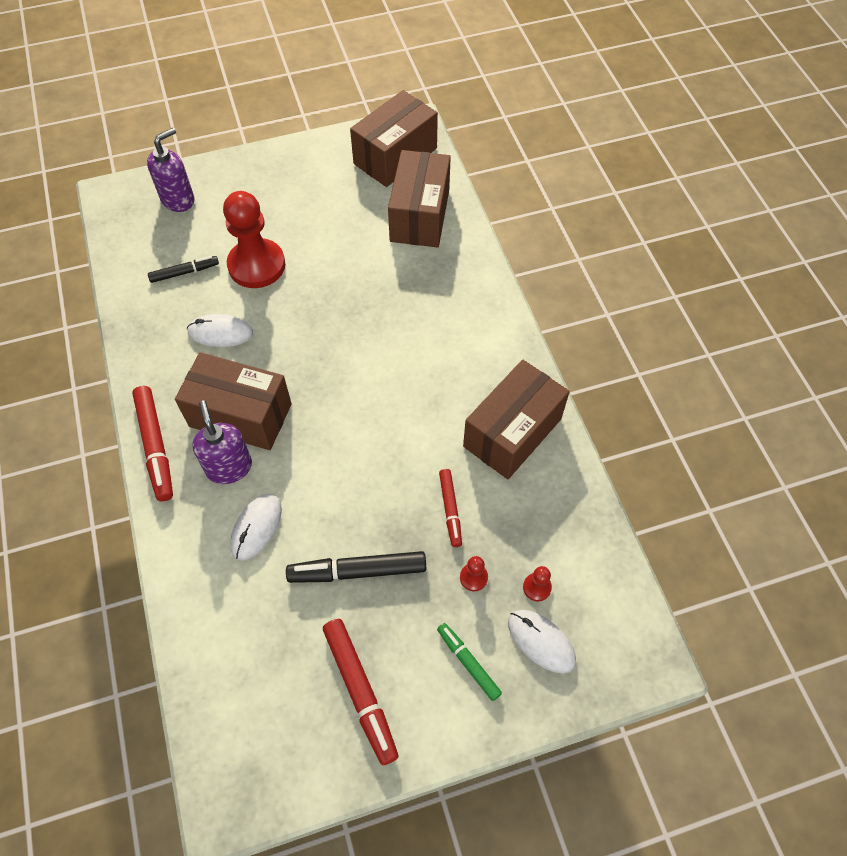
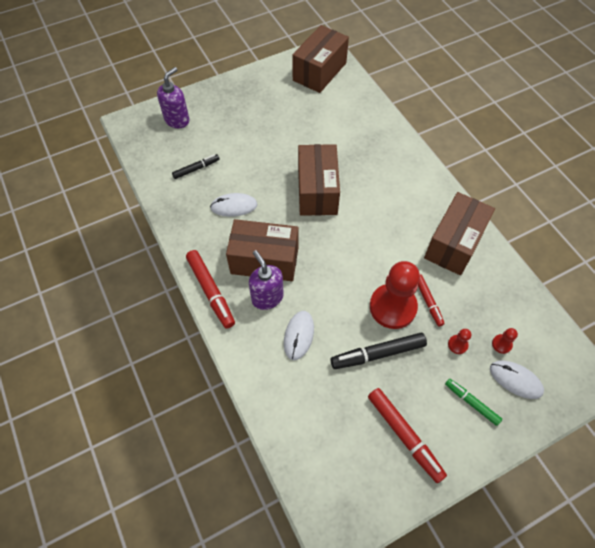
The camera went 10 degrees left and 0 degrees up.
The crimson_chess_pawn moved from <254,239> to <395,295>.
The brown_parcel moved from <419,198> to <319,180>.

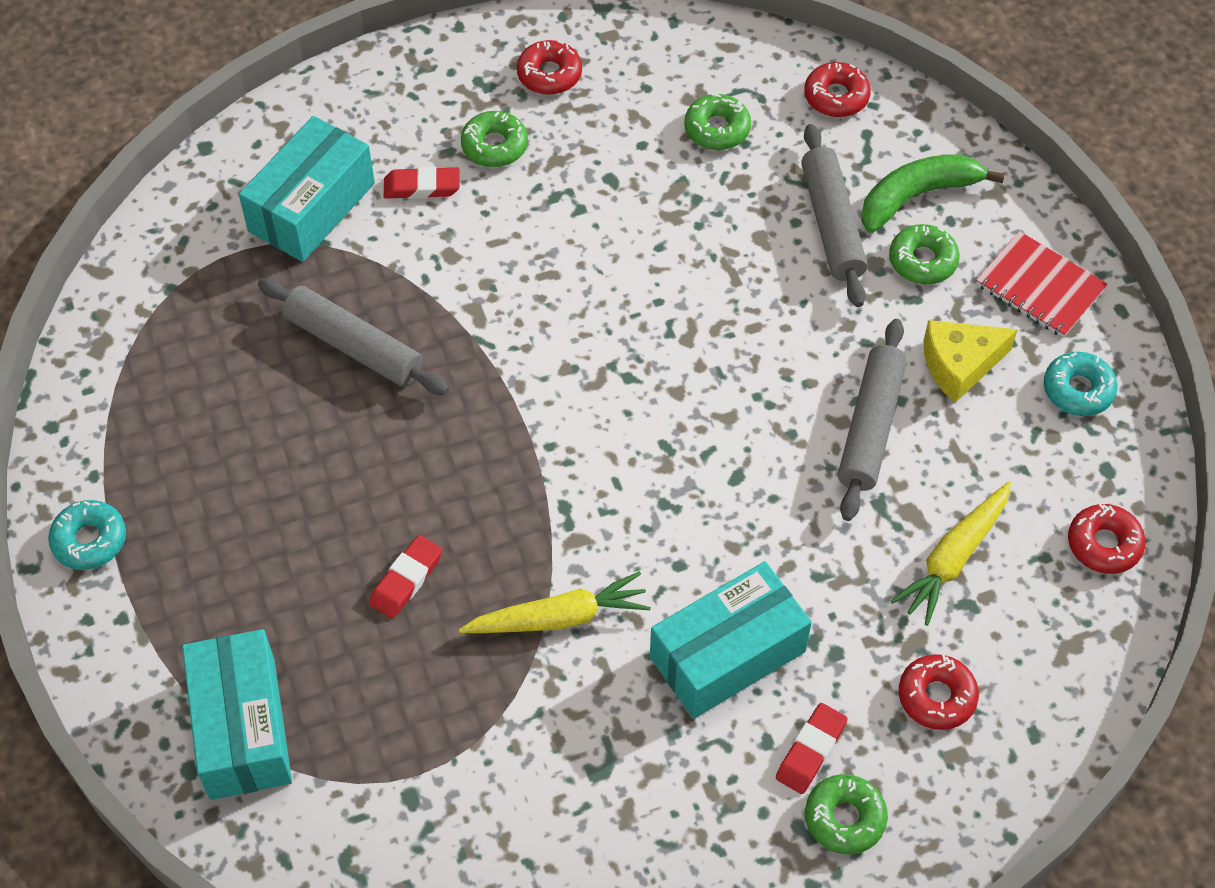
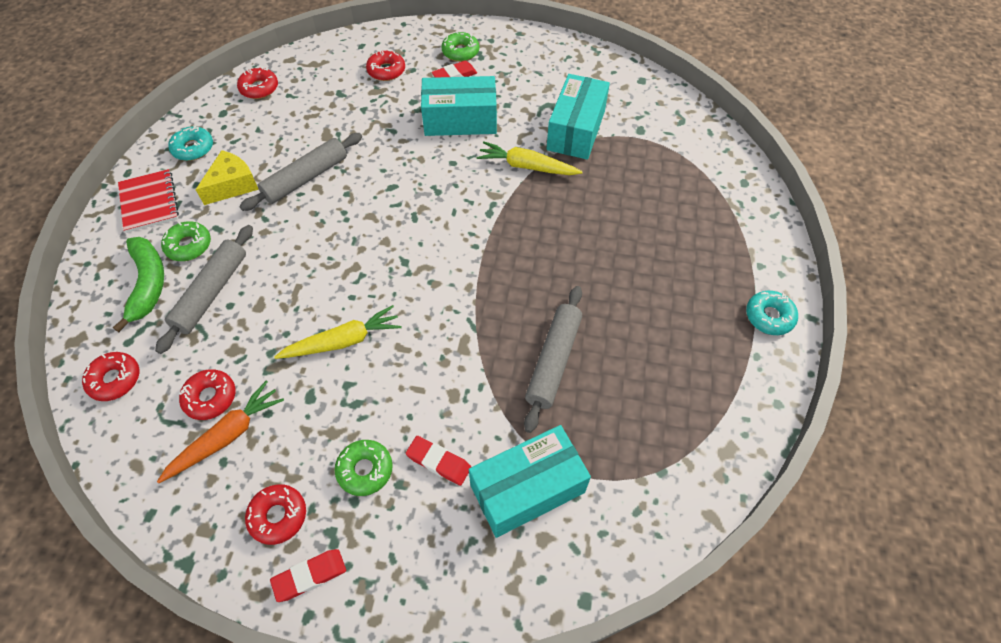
The camera went 150 degrees left and 0 degrees up.
The orange_toy_carrot at <220,431> appeared.
The teal_parcel moved from <237,714> to <578,117>.
The crimson_eraser moved from <405,577> to <308,575>.
The yellow_toy_carrot moved from <951,553> to <338,332>.
The emerald_glazed_donut at <717,121> became the crimson_glazed_donut at <207,394>.
The gray_rolling_pin at <353,336> turned 45 degrees clockwise.
The emerald_banana_fruit at <933,193> turned 105 degrees counterclockwise.
The yellow_cheese_wedge at <970,361> turned 60 degrees counterclockwise.

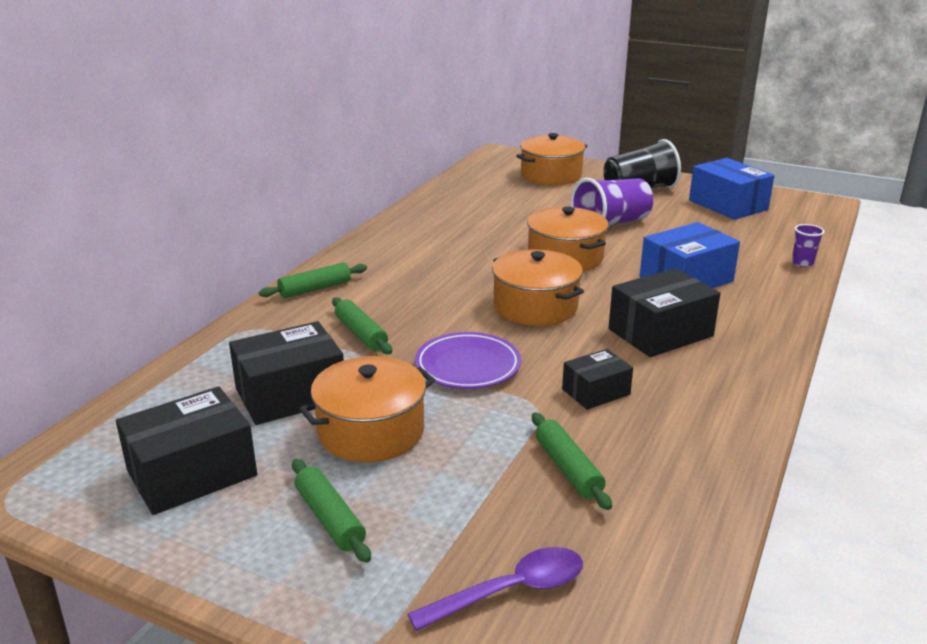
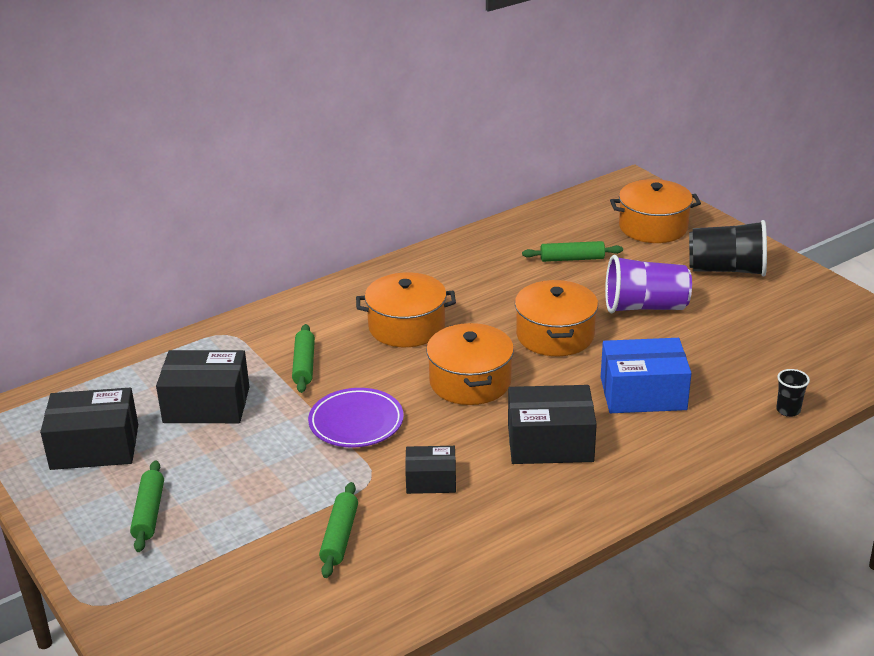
The camera went 30 degrees right and 5 degrees up.
The violet_teaspoon at <495,589> disappeared.
The royal_blue_parcel at <731,189> disappeared.
The emerald_rolling_pin moved from <313,280> to <572,251>.
The orange_pot moved from <367,409> to <406,309>.
The violet_cup at <808,245> became the ebony_cup at <793,393>.

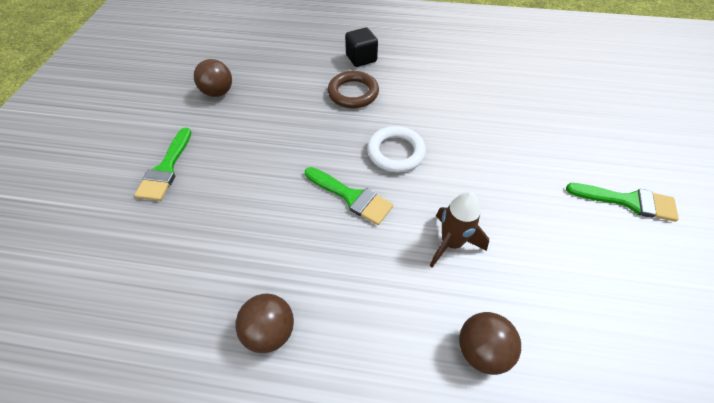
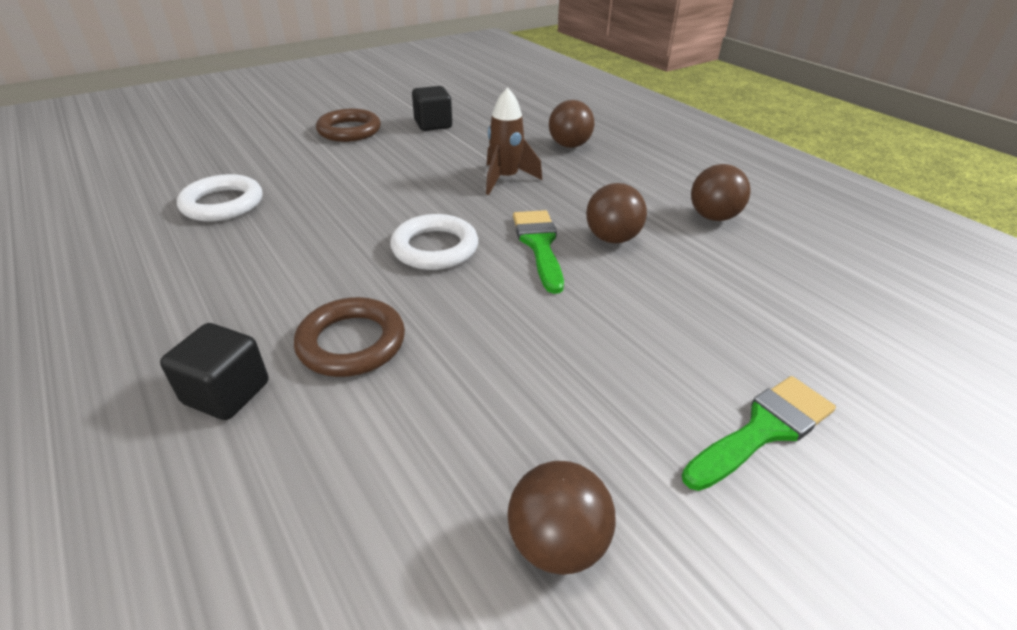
The camera went 135 degrees left and 15 degrees down.
The white_torus at <219,198> appeared.
The ebony_cube at <432,108> appeared.
The brown_ball at <616,213> appeared.
The emerald_brush at <622,202> was replaced by the brown_torus at <348,125>.

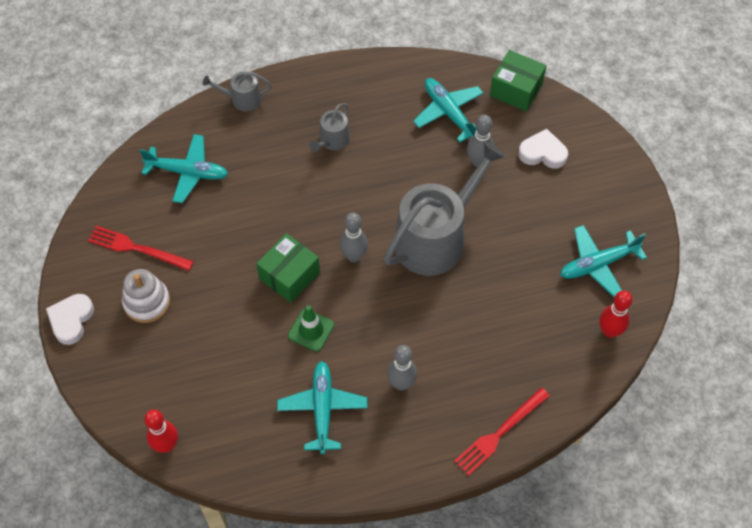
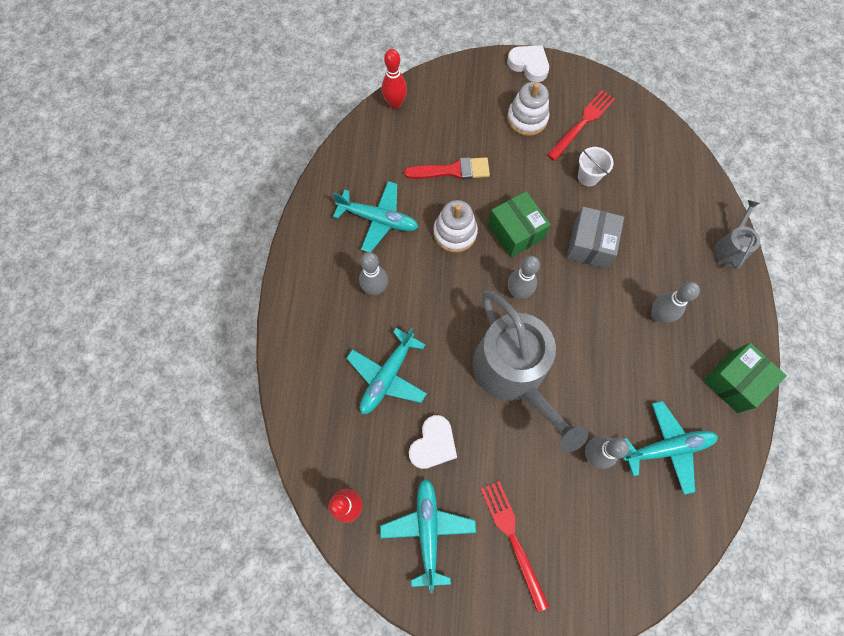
The camera went 110 degrees right and 10 degrees up.
The crimson_brush at <447,168> appeared.
The gray_parcel at <595,238> appeared.
The white_bucket at <596,166> appeared.
The teal_toy_plane moved from <184,168> to <386,370>.
The crimson_table_fork moved from <502,432> to <515,546>.
The emerald_parcel moved from <518,80> to <745,378>.
The white_love_heart moved from <543,149> to <433,442>.
The emerald_road_cone at <311,328> was replaced by the white_ring_stacker at <455,226>.
The gray_watering_can at <329,127> was replaced by the gray_bowling_pin at <676,302>.

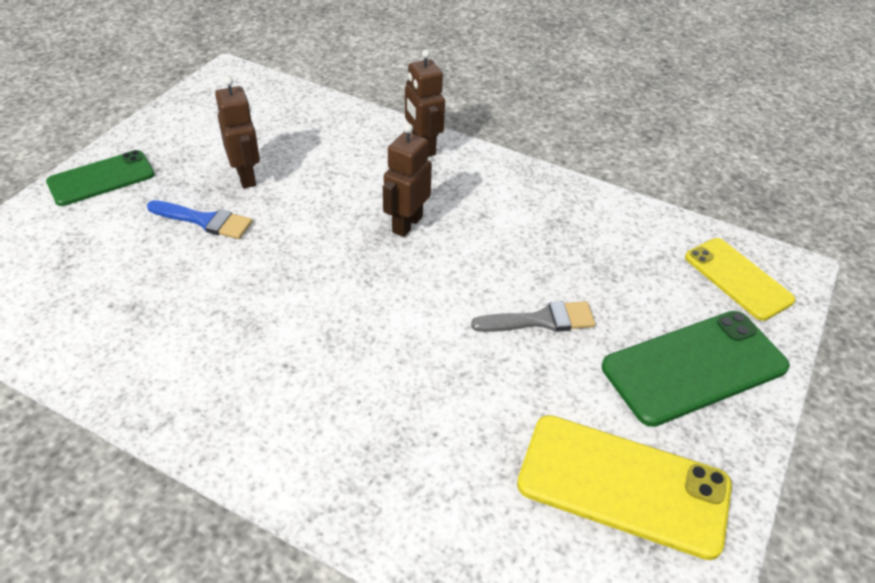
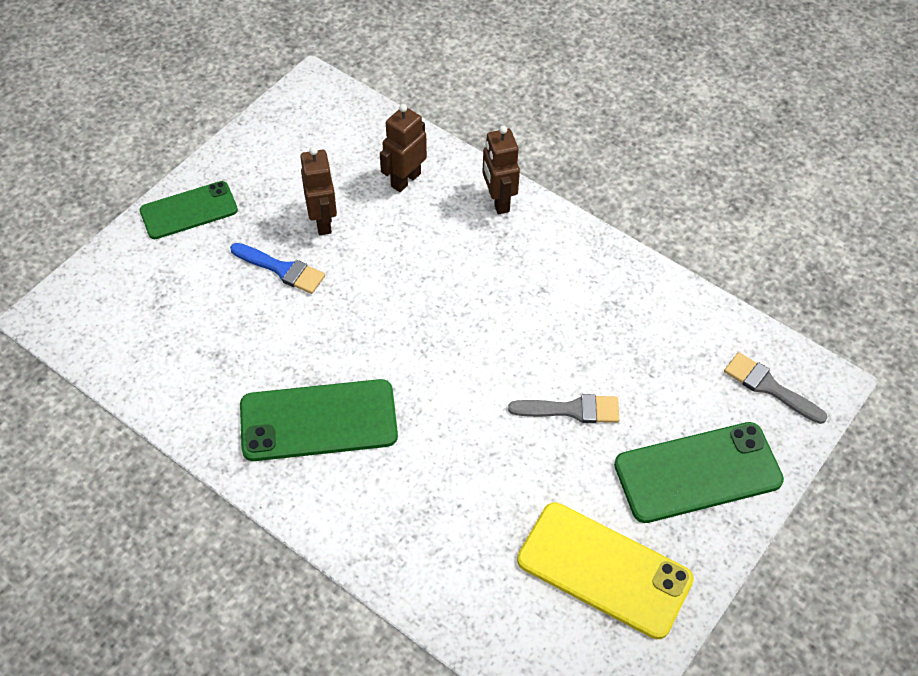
The camera went 10 degrees right and 10 degrees up.
The emerald_smartphone at <319,420> appeared.
The brown_robot moved from <407,180> to <403,148>.
The yellow_smartphone at <740,279> was replaced by the gray_brush at <775,388>.

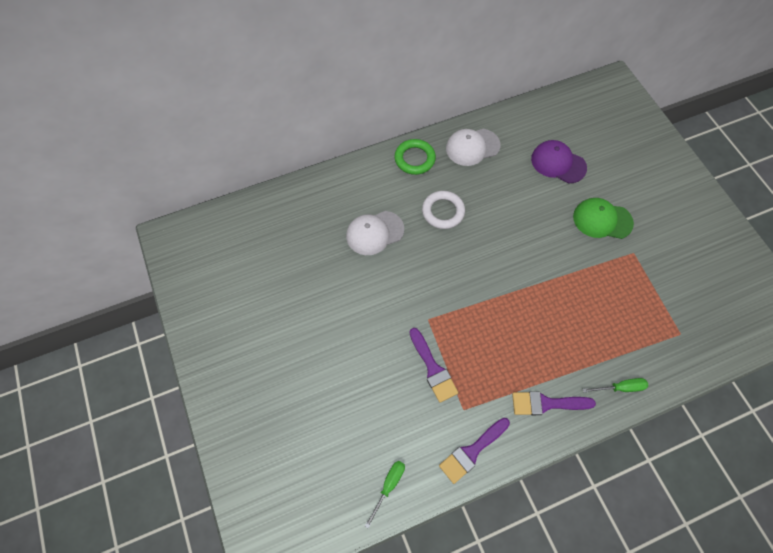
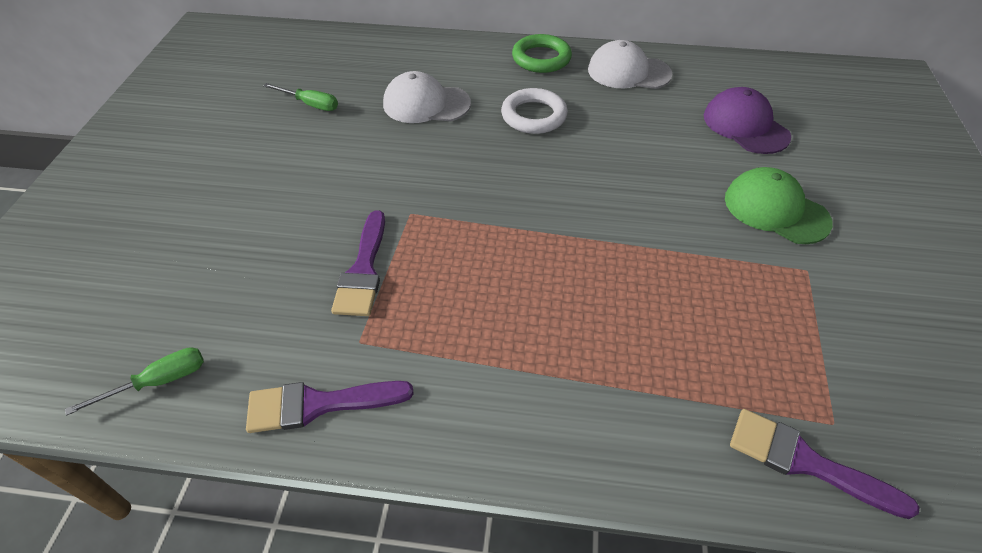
The camera went 30 degrees right and 15 degrees down.
The violet_brush moved from <554,403> to <825,464>.
The emerald_flat_screwdriver moved from <615,385> to <300,97>.

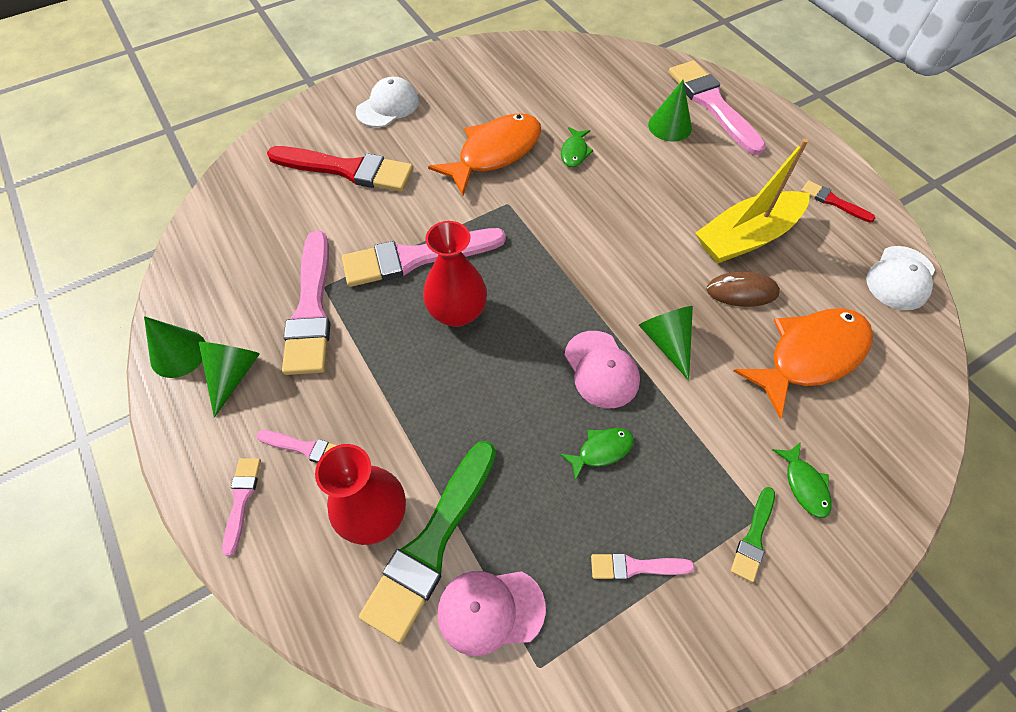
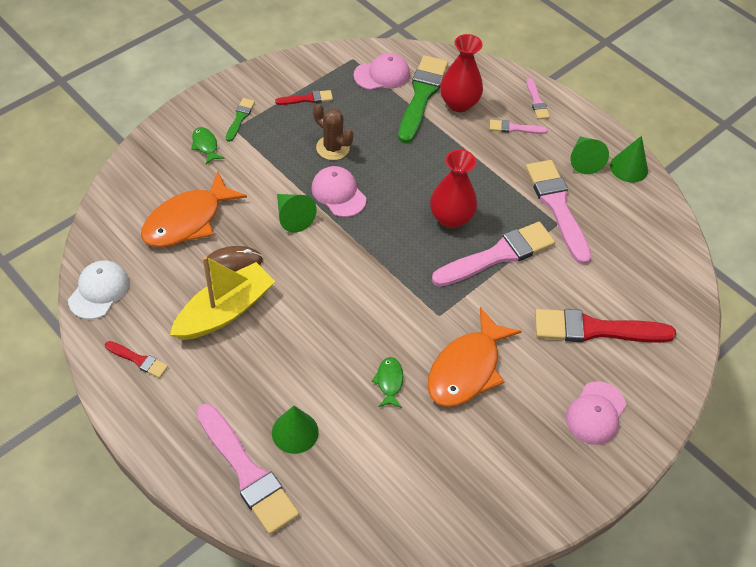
The camera went 165 degrees right and 5 degrees down.
The emerald_fish at <597,454> was replaced by the brown_cactus at <333,132>.
The white_cap at <387,102> became the pink_cap at <596,413>.
The pink_brush at <643,566> became the crimson_brush at <304,97>.

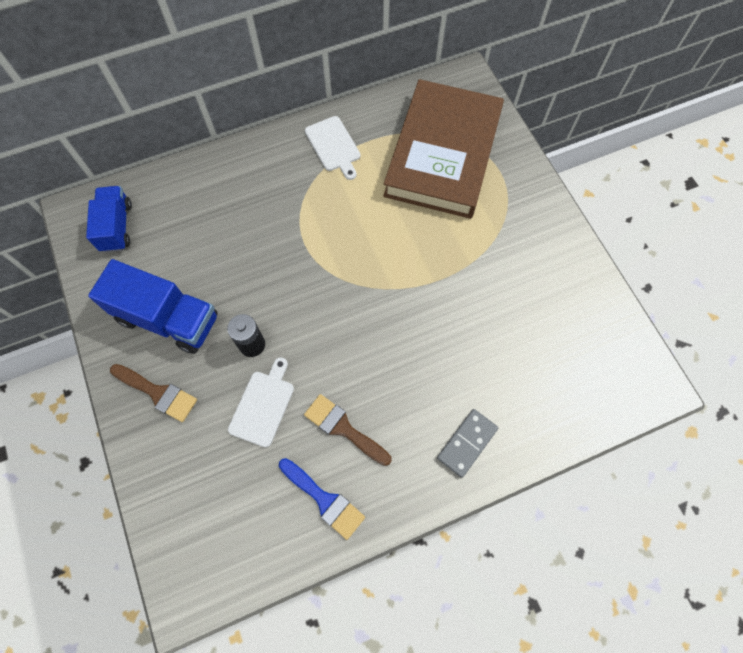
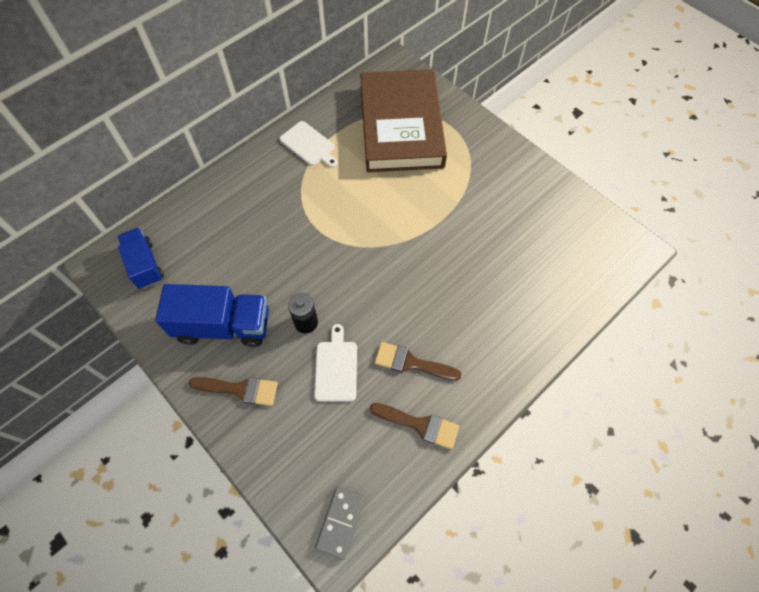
The camera went 20 degrees left and 5 degrees down.
The gray_domino_tile moved from <467,443> to <340,523>.
The royal_blue_brush at <322,499> became the brown_brush at <414,426>.

